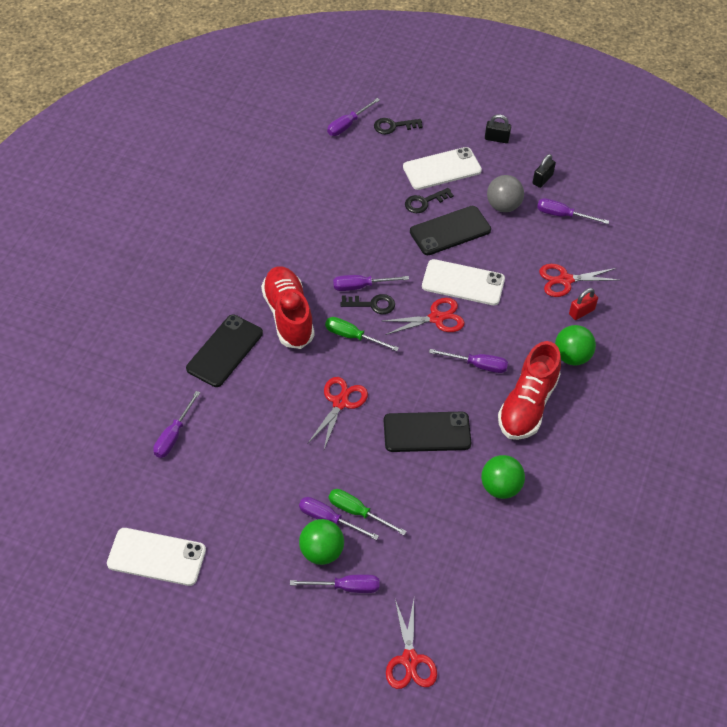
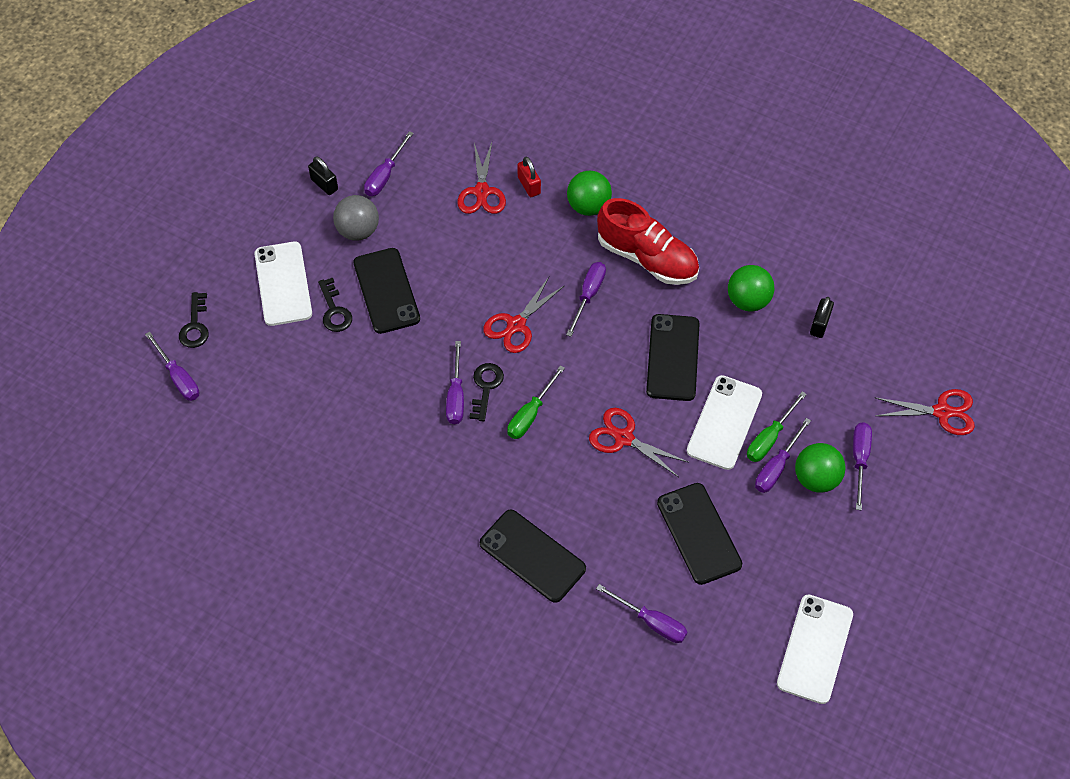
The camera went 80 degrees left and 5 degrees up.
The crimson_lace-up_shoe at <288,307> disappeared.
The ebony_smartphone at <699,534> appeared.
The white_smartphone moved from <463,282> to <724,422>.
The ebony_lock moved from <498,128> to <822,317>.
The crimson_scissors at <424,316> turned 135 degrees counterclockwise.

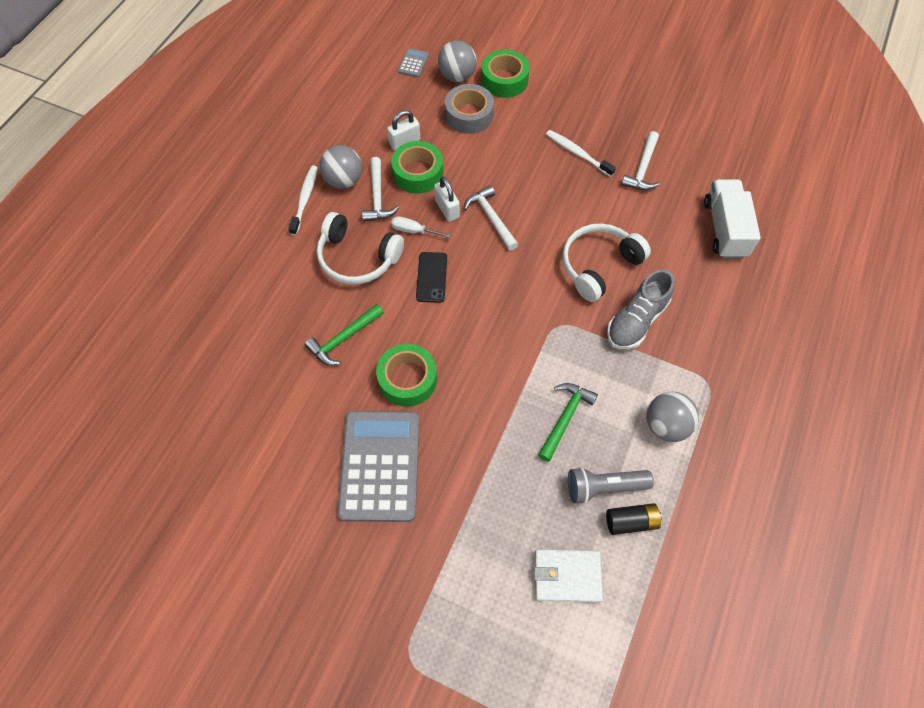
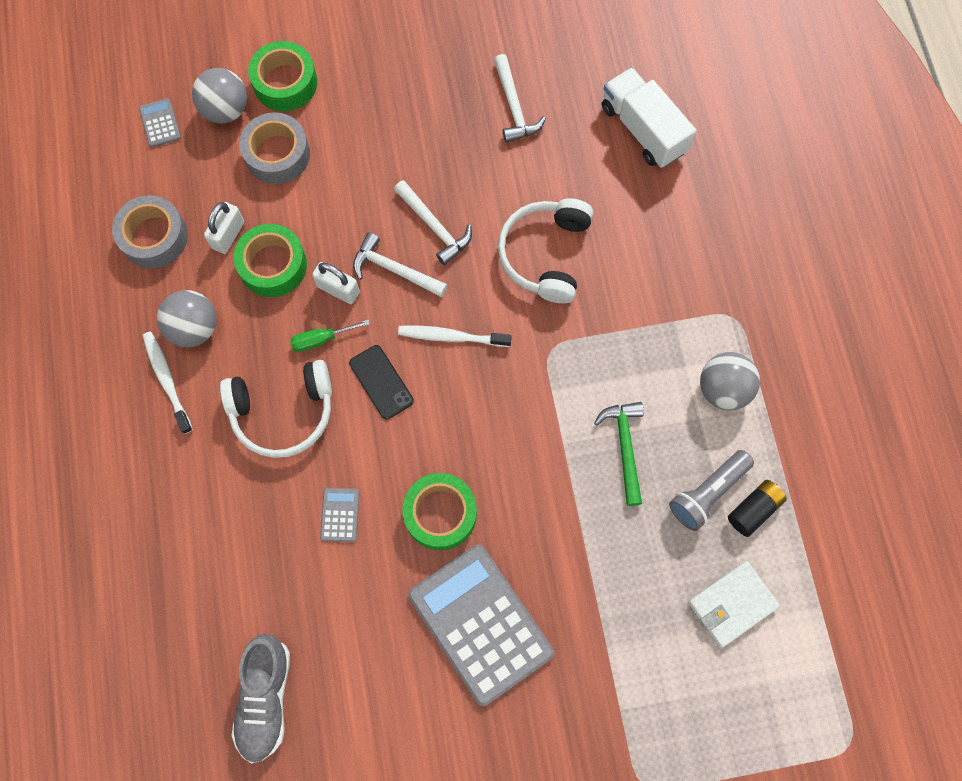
The camera went 35 degrees left and 10 degrees up.
The gray_roll_of_tape at <150,231> appeared.
The white_hammer moved from <380,189> to <433,222>.
The white_toothbrush moved from <581,153> to <455,336>.
The gray_lace-up_shoe moved from <640,309> to <261,698>.
The emerald_hammer at <344,334> was replaced by the gray_calculator at <340,515>.
The white_flat_screwdriver at <421,227> became the emerald_flat_screwdriver at <330,336>.

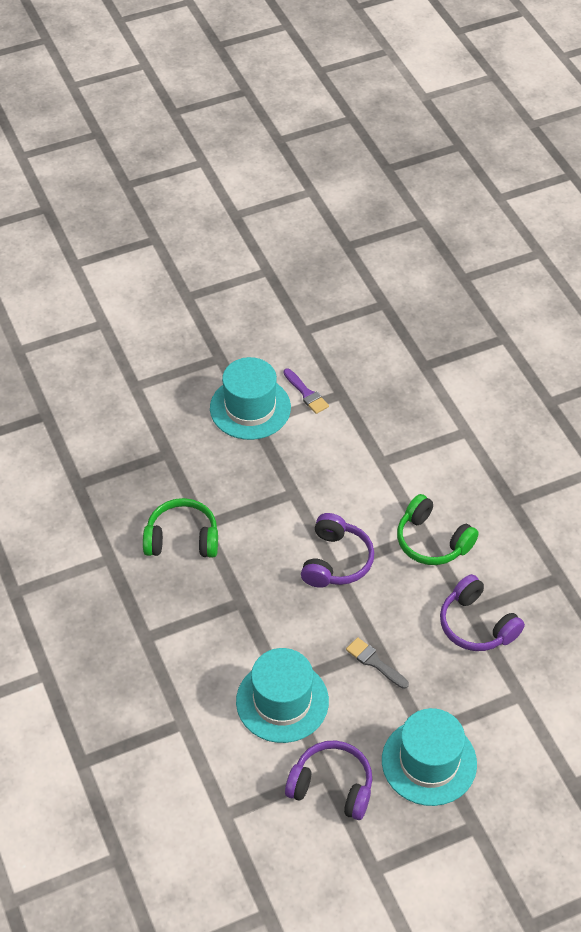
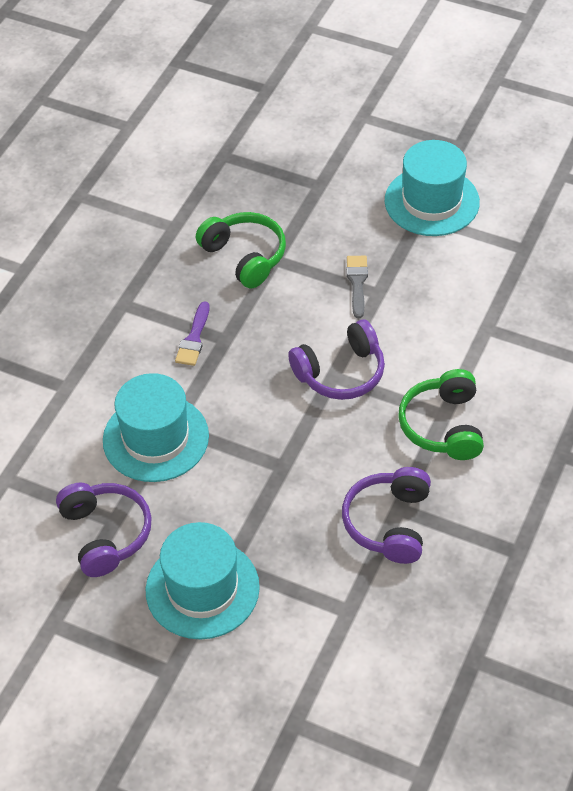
The camera went 50 degrees right and 0 degrees up.
The violet_brush moved from <306,391> to <192,333>.
The gray_brush moved from <377,663> to <357,287>.

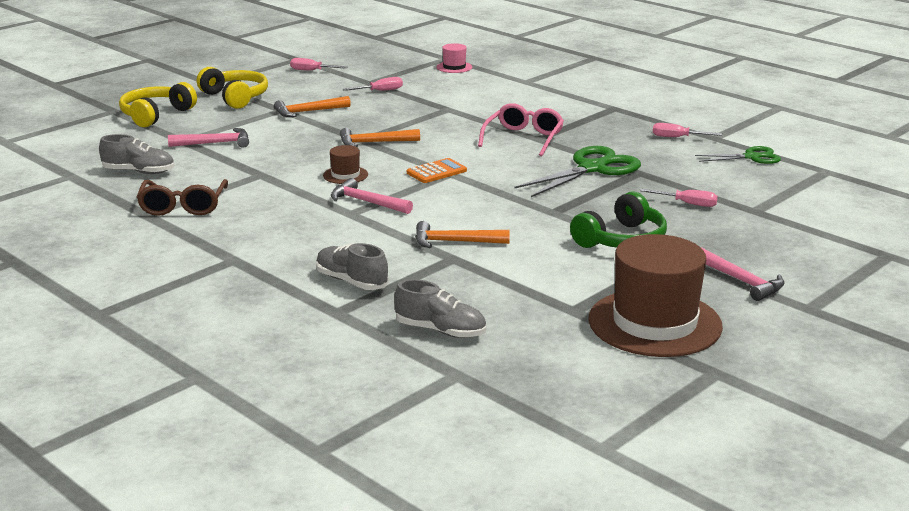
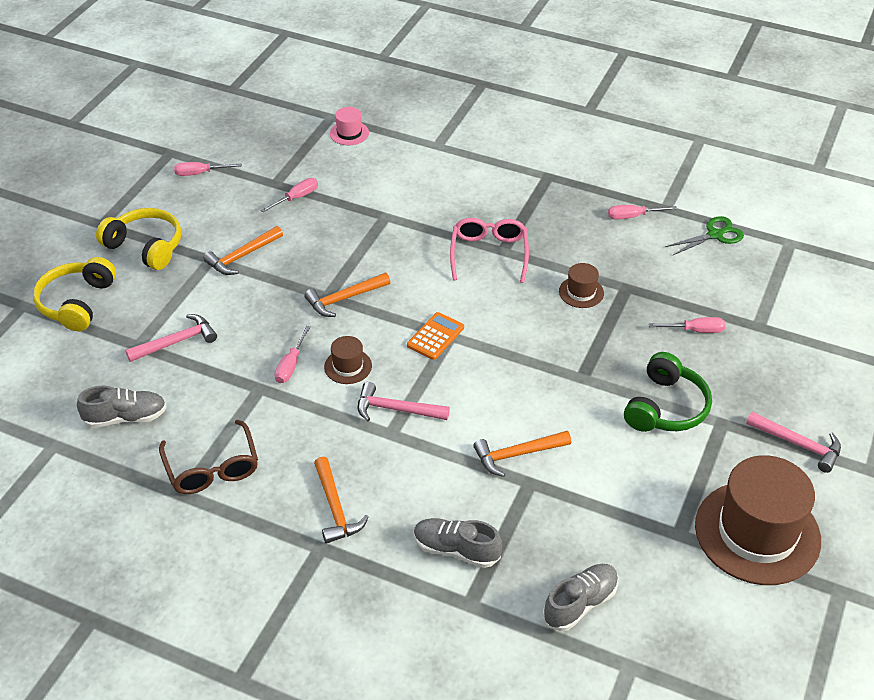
The camera went 20 degrees left and 20 degrees up.
The pink_flat_screwdriver at <292,354> appeared.
The orange_hammer at <341,500> appeared.
The emerald_scissors at <577,171> was replaced by the brown_tall_hat at <581,285>.
The gray_lace-up_shoe at <440,308> turned 45 degrees counterclockwise.

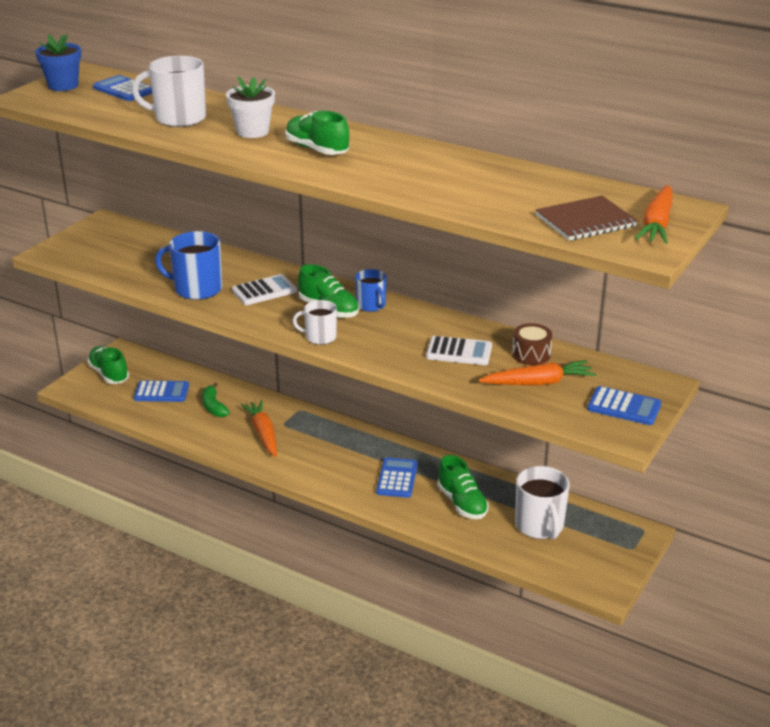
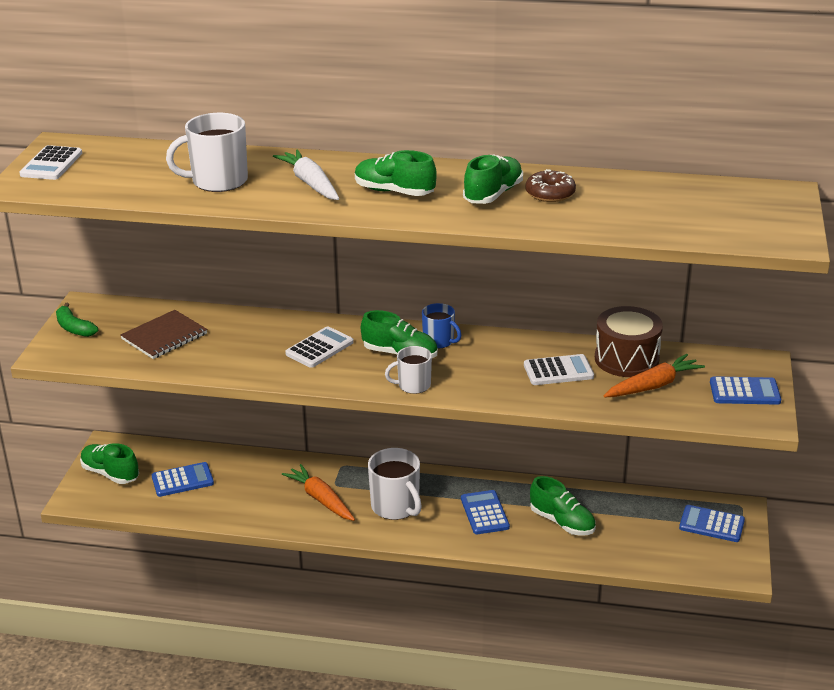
The camera went 20 degrees left and 0 degrees up.
The royal_blue_mug at <188,265> disappeared.
The orange_toy_carrot at <654,214> disappeared.
The emerald_lace-up_shoe at <493,179> appeared.
The brown_glazed_donut at <550,185> appeared.
The royal_blue_calculator moved from <122,88> to <712,523>.
The emerald_banana_fruit moved from <216,399> to <77,320>.
The white_mug moved from <542,502> to <395,484>.
The brown_exercise_book moved from <587,218> to <163,334>.
The royal_blue_potted_plant at <58,62> was replaced by the white_calculator at <50,162>.
The white_potted_plant at <250,107> was replaced by the white_toy_carrot at <306,174>.
The brown_snare_drum at <532,344> changed to 1.66 times the size.

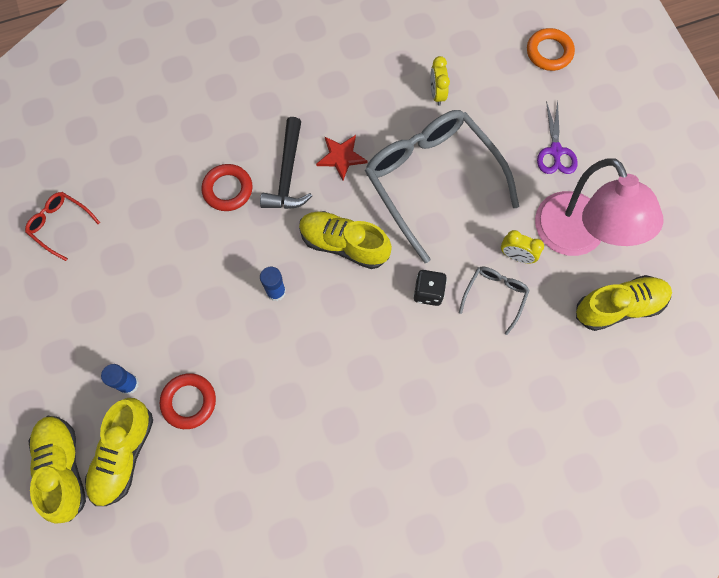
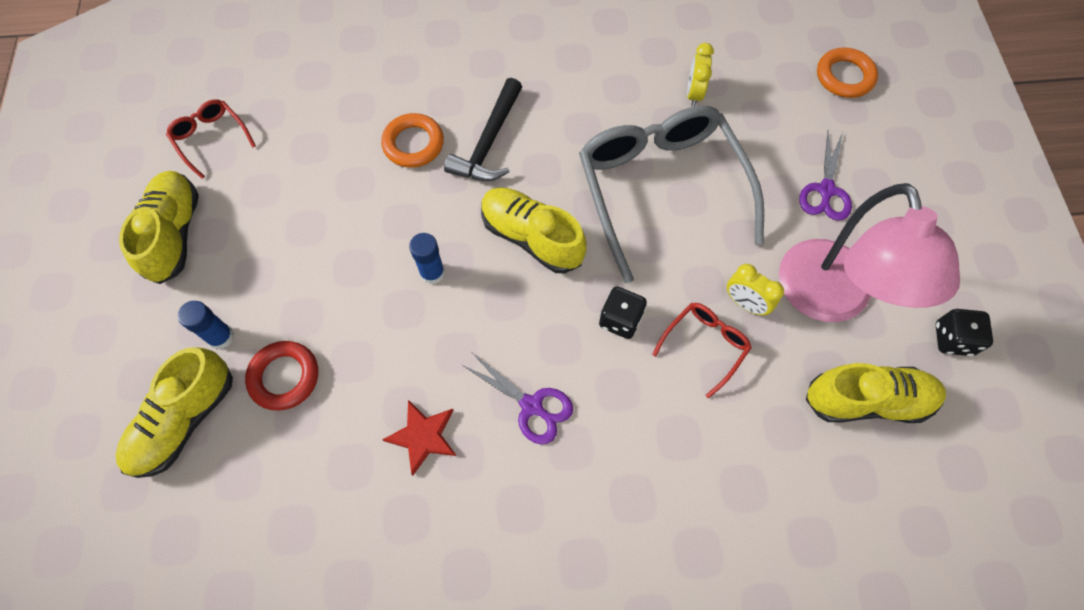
The camera went 15 degrees right and 5 degrees down.
The violet_scissors at <517,399> appeared.
The ebony_dice at <964,332> appeared.
The yellow_lace-up_shoe moved from <57,470> to <159,227>.
The crimson_five-pointed_star moved from <341,157> to <419,438>.
The crimson_torus at <227,187> became the orange_torus at <412,140>.
The gray_spectacles at <494,300> became the crimson_spectacles at <702,350>.

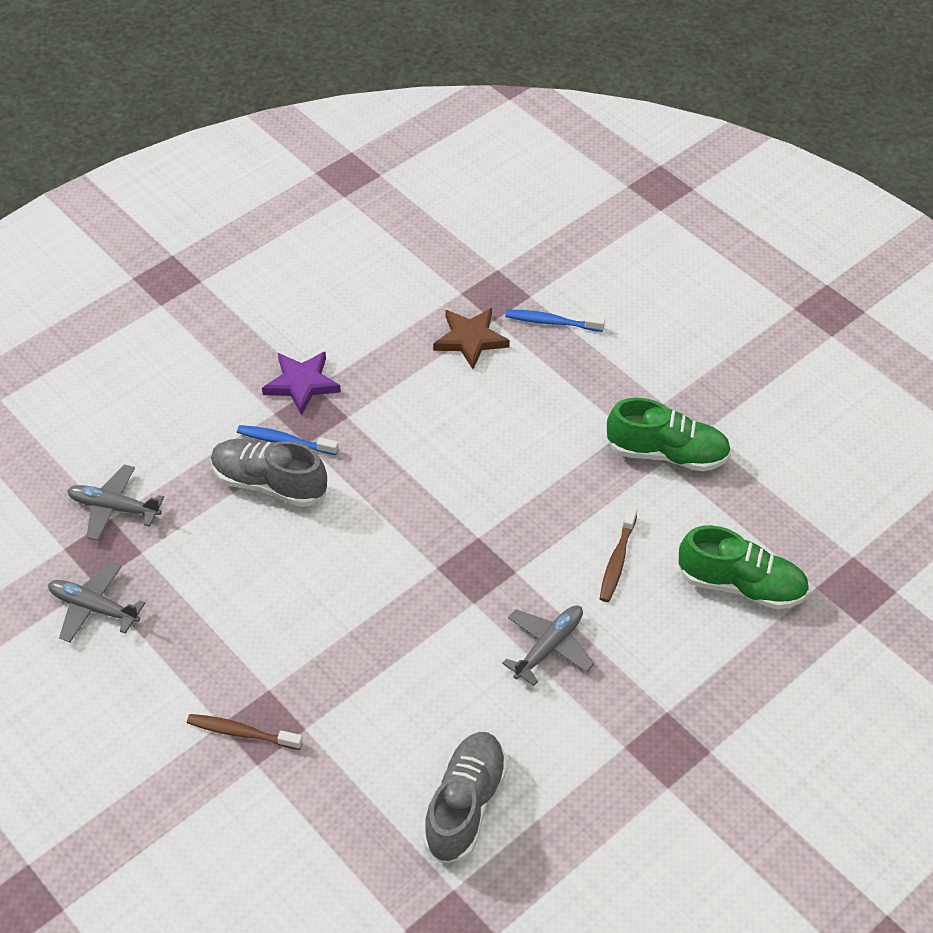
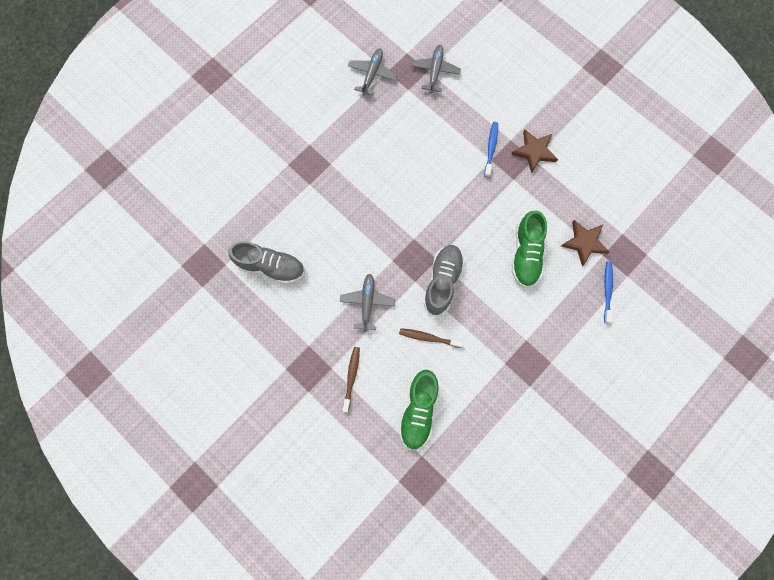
The camera went 85 degrees right and 25 degrees up.
The brown_toothbrush moved from <245,732> to <351,379>.
The gray_lace-up_shoe moved from <269,473> to <444,280>.
The emerald_lace-up_shoe moved from <668,434> to <529,249>.
The violet_five-pointed_star at <301,384> became the brown_five-pointed_star at <534,151>.
The gray_toy_plane at <548,645> turned 120 degrees counterclockwise.

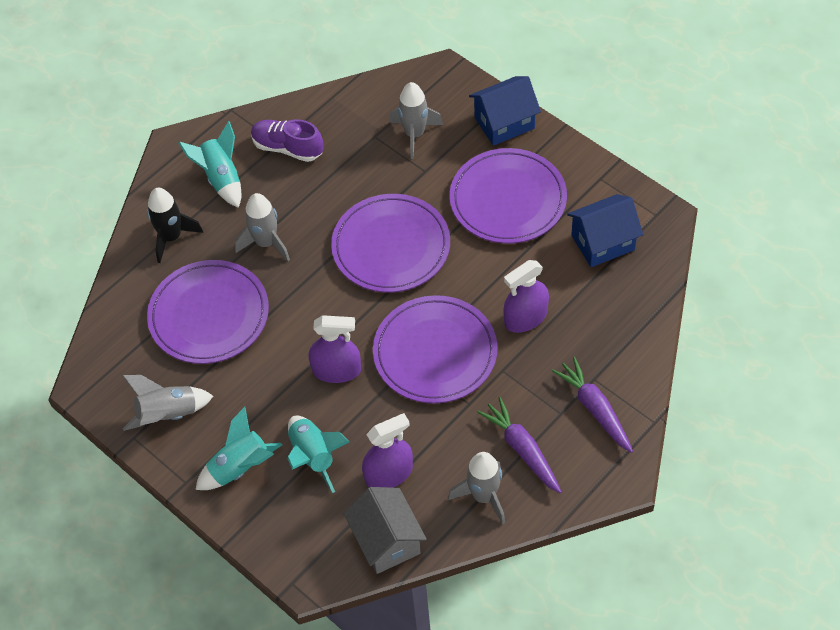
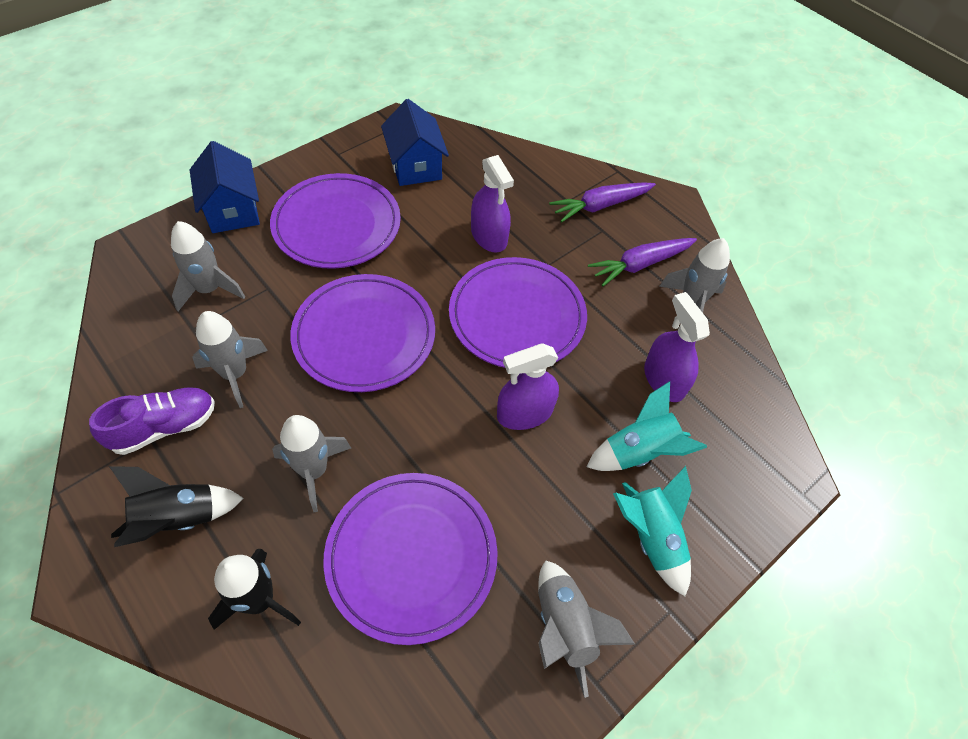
The camera went 90 degrees left and 0 degrees up.
The gray_house at <385,530> disappeared.
The gray_spaceship at <230,359> appeared.
The teal_spaceship at <209,164> became the ebony_spaceship at <176,506>.
The violet_lace-up_shoe at <287,141> turned 150 degrees counterclockwise.
The violet_spray_cleaner at <334,349> turned 120 degrees counterclockwise.

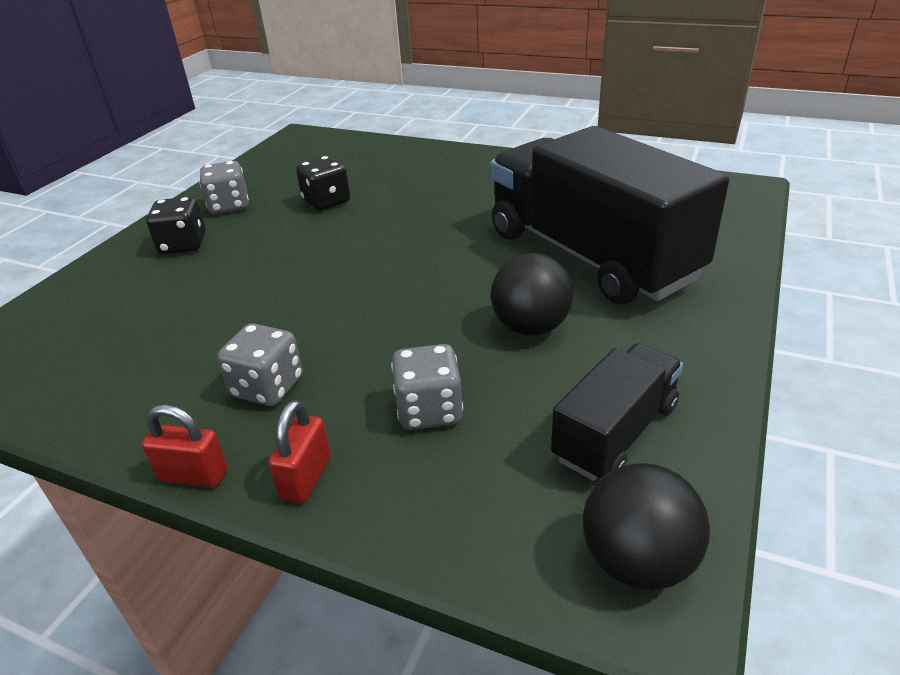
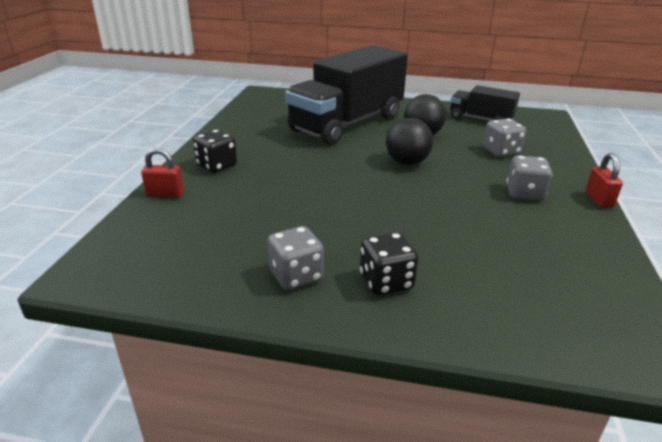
The camera went 105 degrees left and 5 degrees down.
The crimson_lock moved from <299,451> to <162,173>.
The ebony_dice moved from <323,183> to <215,151>.
The ebony_ball moved from <646,526> to <409,141>.

